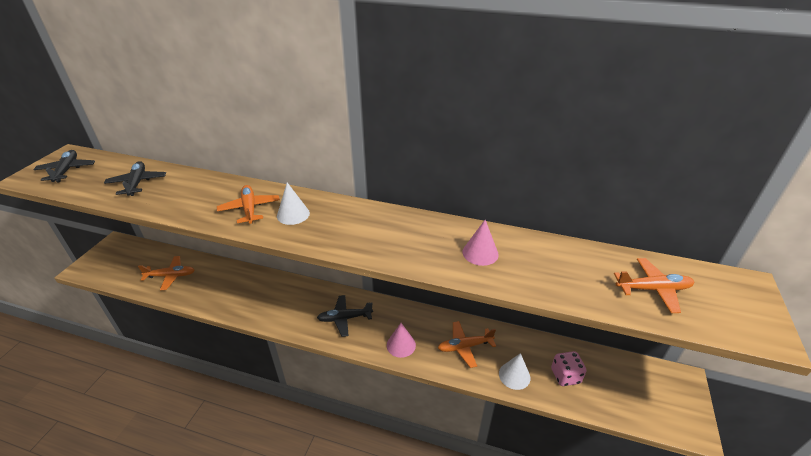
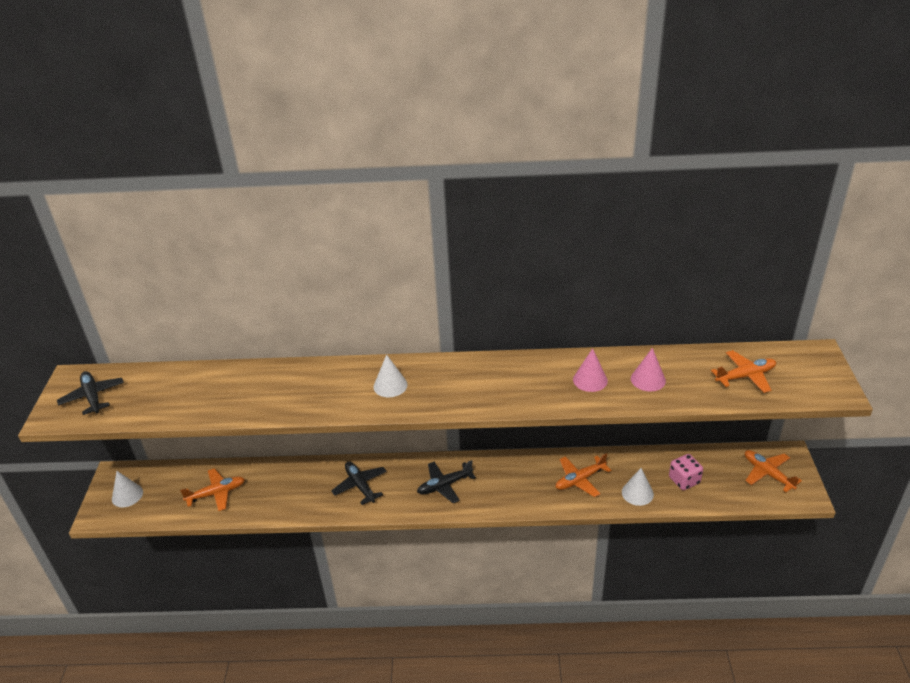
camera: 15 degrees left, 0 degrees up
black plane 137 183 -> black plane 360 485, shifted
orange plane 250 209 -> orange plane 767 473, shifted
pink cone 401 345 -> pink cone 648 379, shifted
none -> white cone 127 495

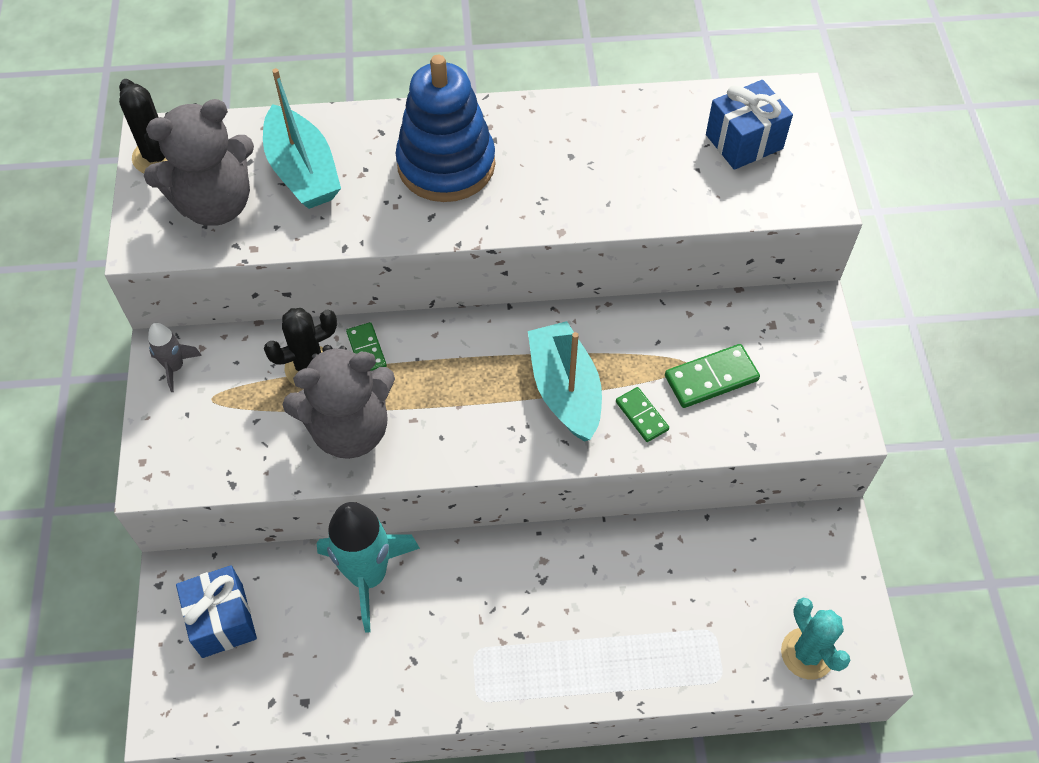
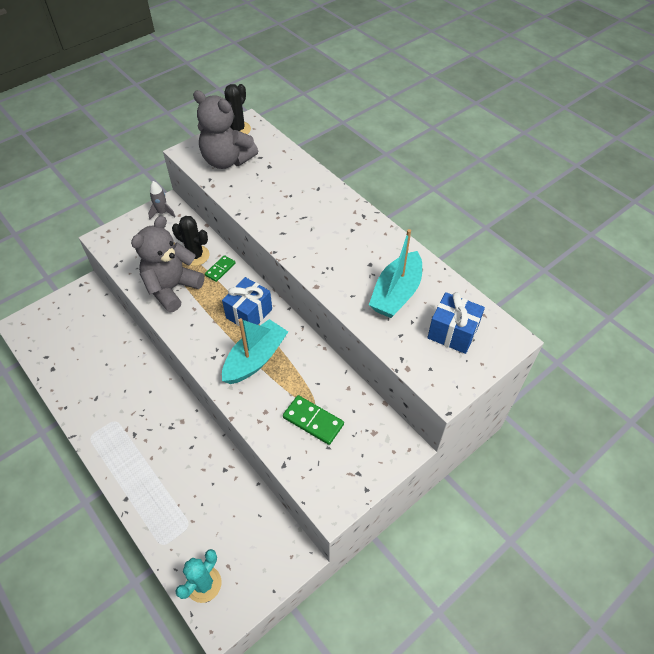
camera: 55 degrees right, 5 degrees down
blue gift 222 620 -> blue gift 249 313, shifted
turquoise boat 303 171 -> turquoise boat 396 293, shifted
grey teddy bear 349 429 -> grey teddy bear 172 288, 90 degrees clockwise
turquoise rocket 368 576 -> none
blue stacking toy 446 165 -> none
green domino 642 416 -> none

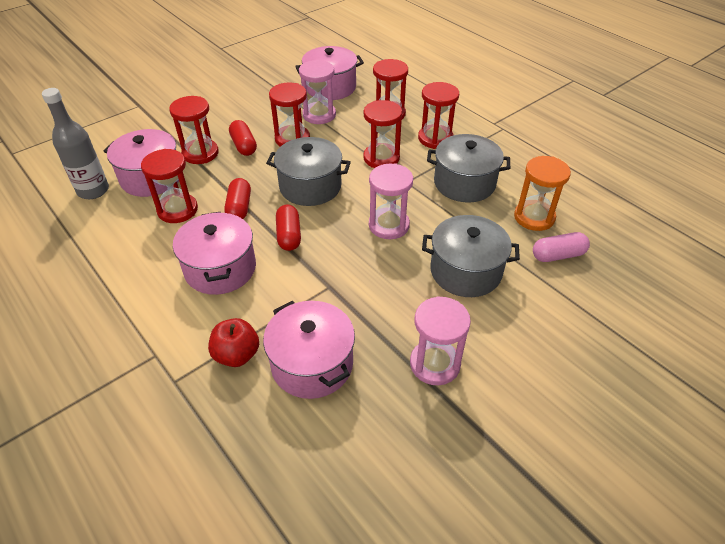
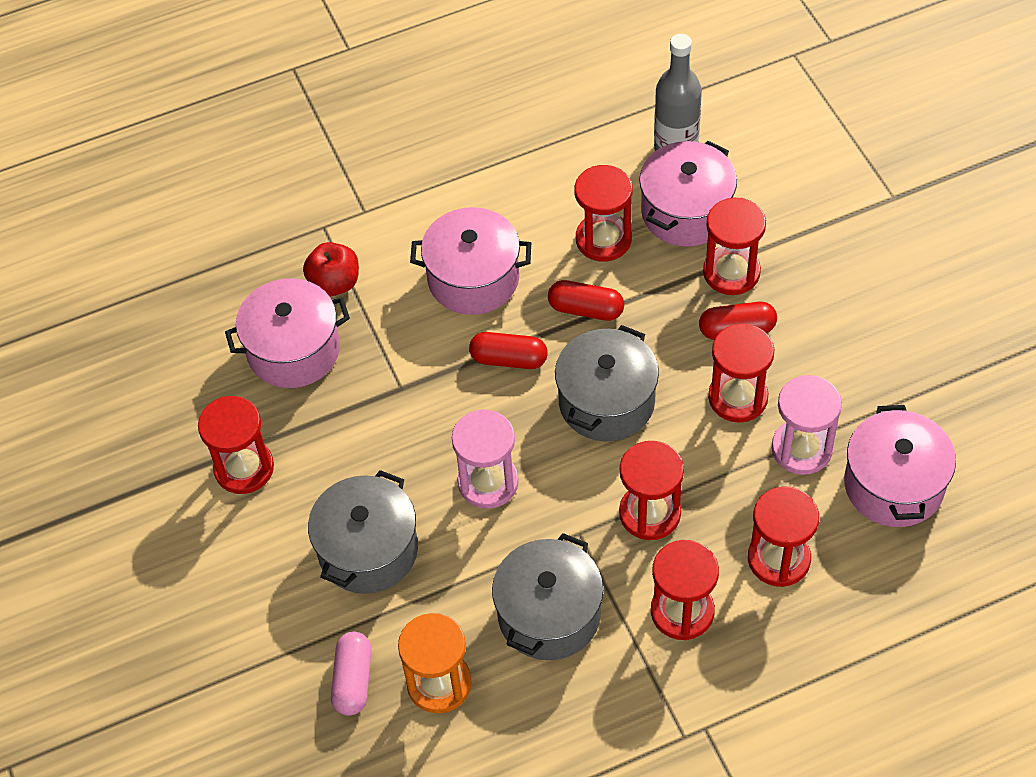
camera: 110 degrees right, 10 degrees up
pink hourglass 435 364 -> red hourglass 244 468

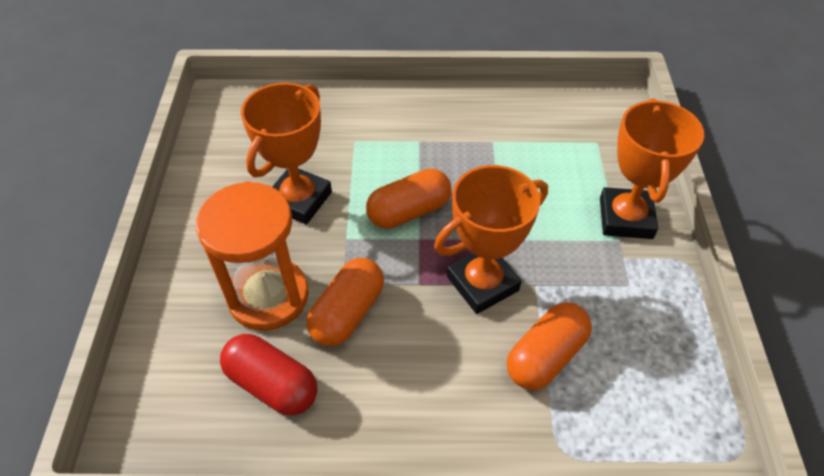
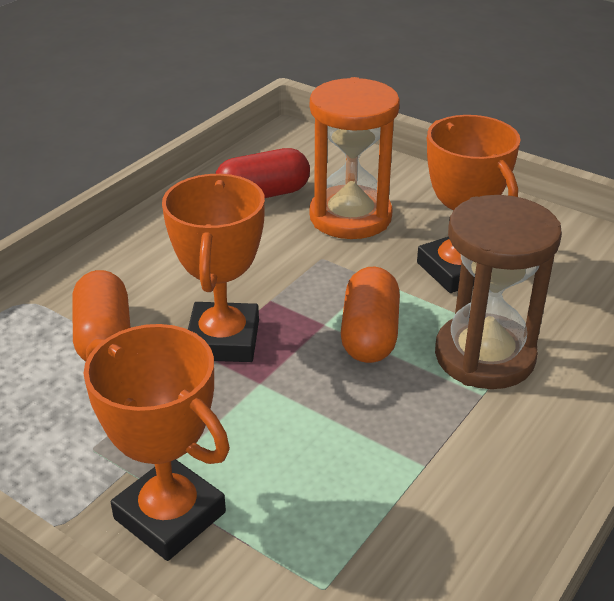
camera: 125 degrees right, 15 degrees down
orange capsule 348 313 -> none
none -> brown hourglass 484 356

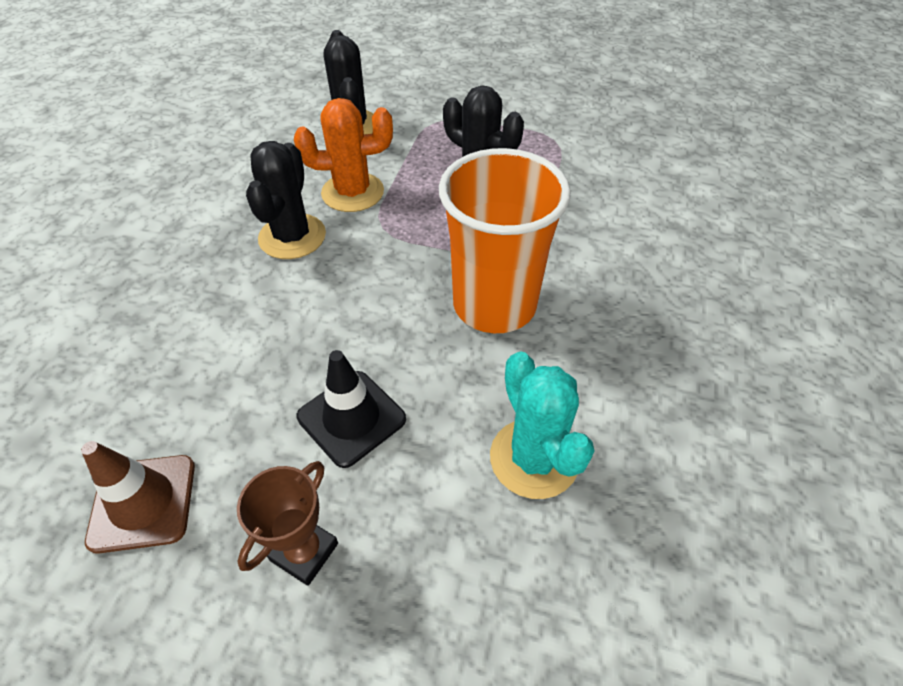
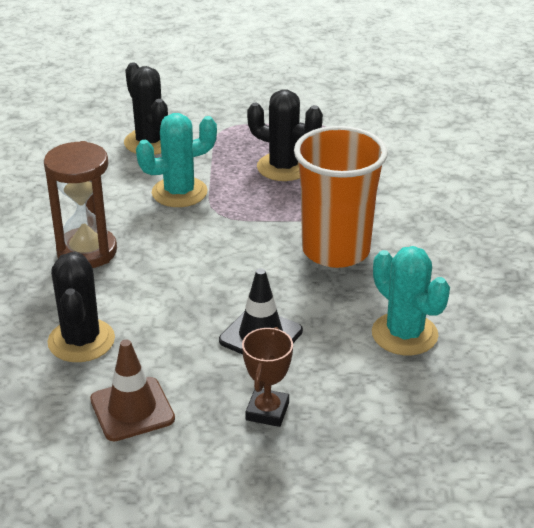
camera: 15 degrees left, 15 degrees down
black cactus 292 237 -> black cactus 81 341, shifted
orange cactus 352 192 -> turquoise cactus 179 192
none -> brown hourglass 87 251

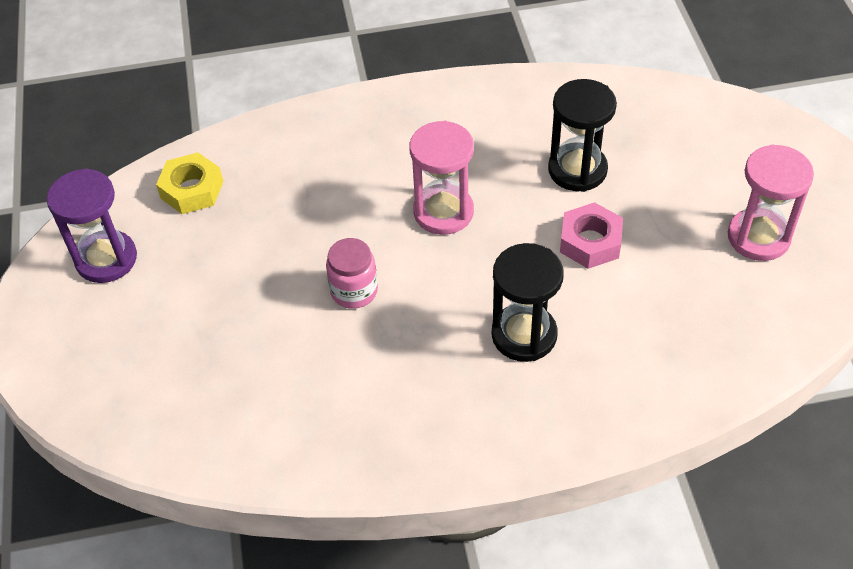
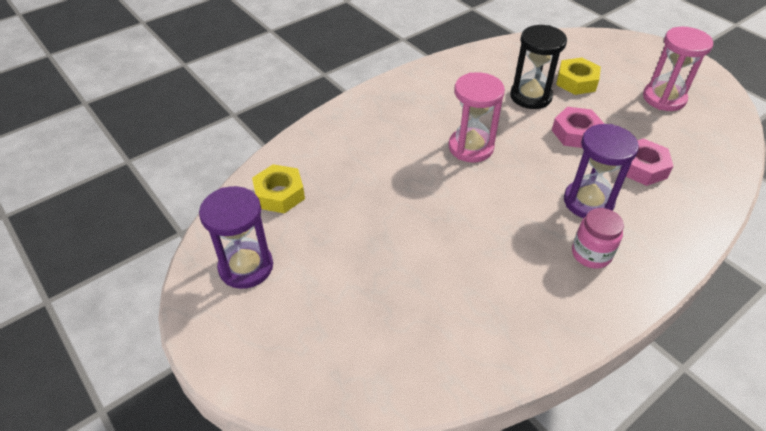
camera: 30 degrees left, 5 degrees down
pink jar 354 291 -> pink jar 591 254, shifted
black hourglass 524 335 -> purple hourglass 588 202
none -> yellow nut 576 81
none -> pink nut 642 167

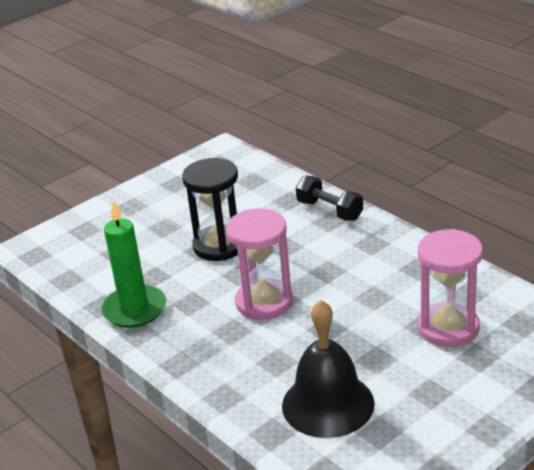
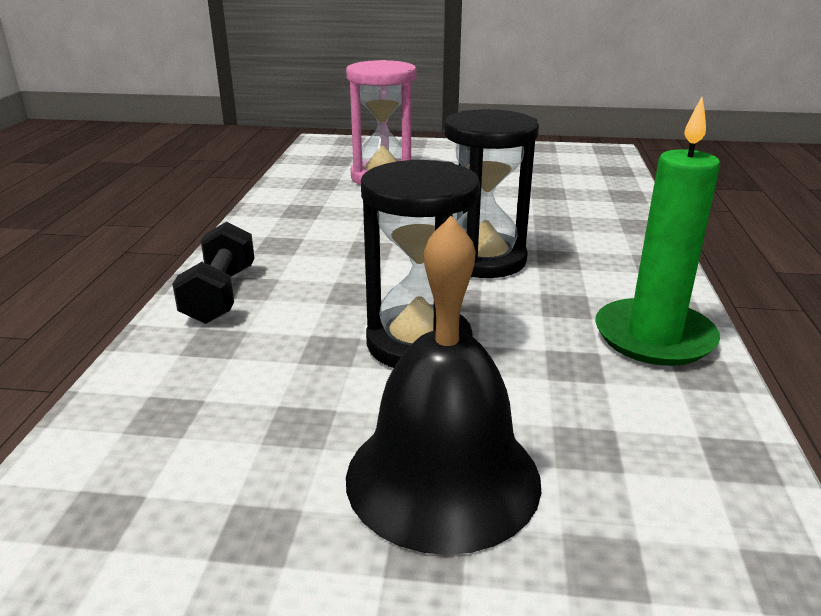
camera: 135 degrees left, 5 degrees down
pink hourglass 264 302 -> black hourglass 483 260
black bell 328 404 -> black bell 443 477, shifted

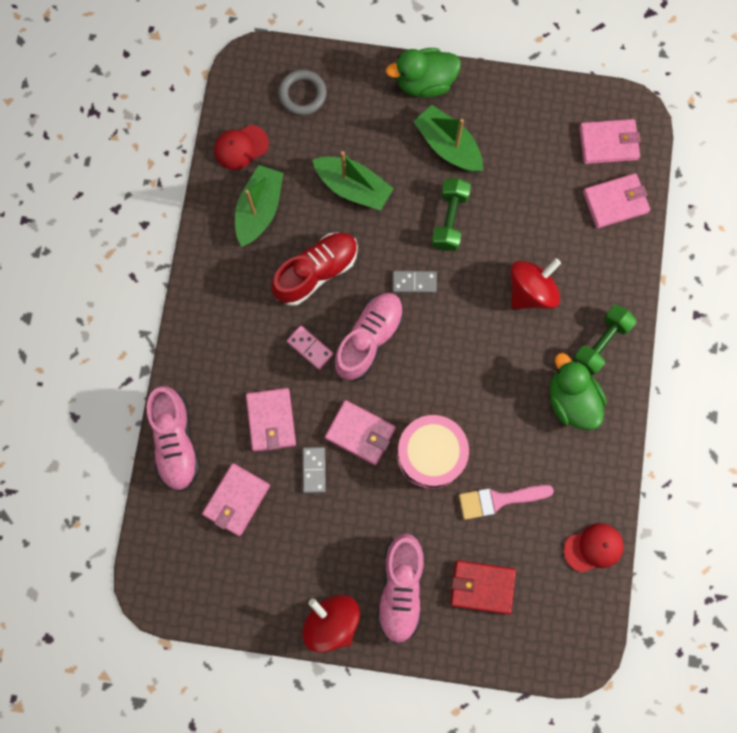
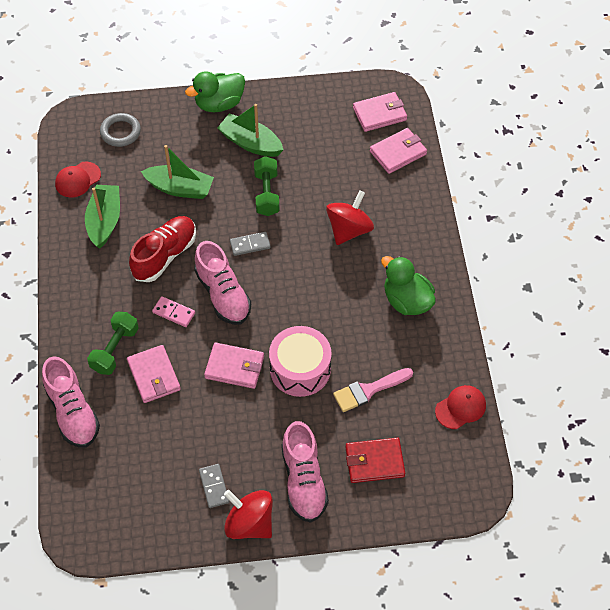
camera: 15 degrees left, 20 degrees down
pink wallet 236 500 -> none
grey domino 314 470 -> grey domino 214 486, shifted
pink shoe 369 339 -> pink shoe 223 295, 135 degrees clockwise
green dumbbell 600 343 -> green dumbbell 115 349, shifted

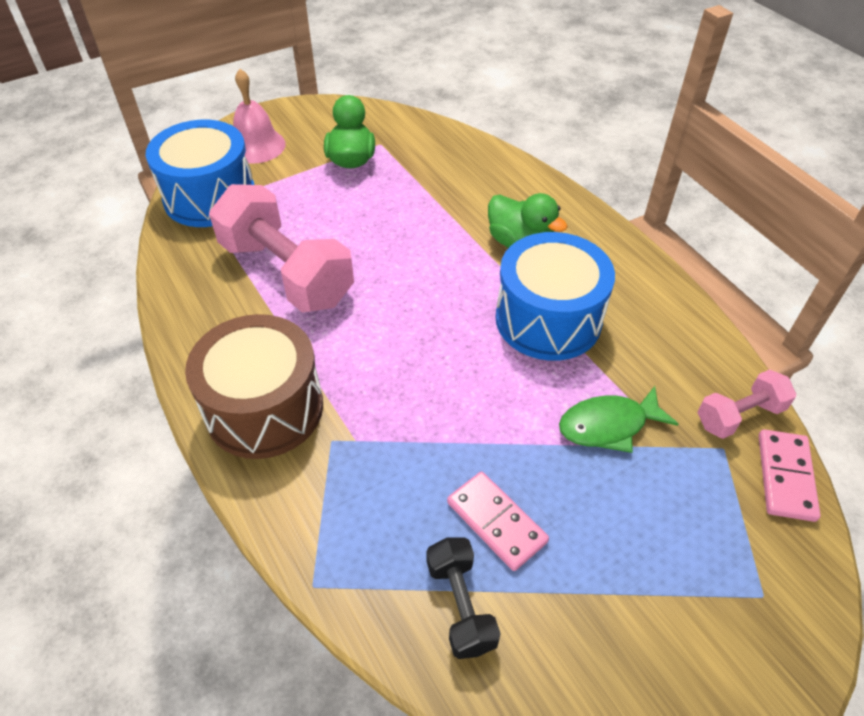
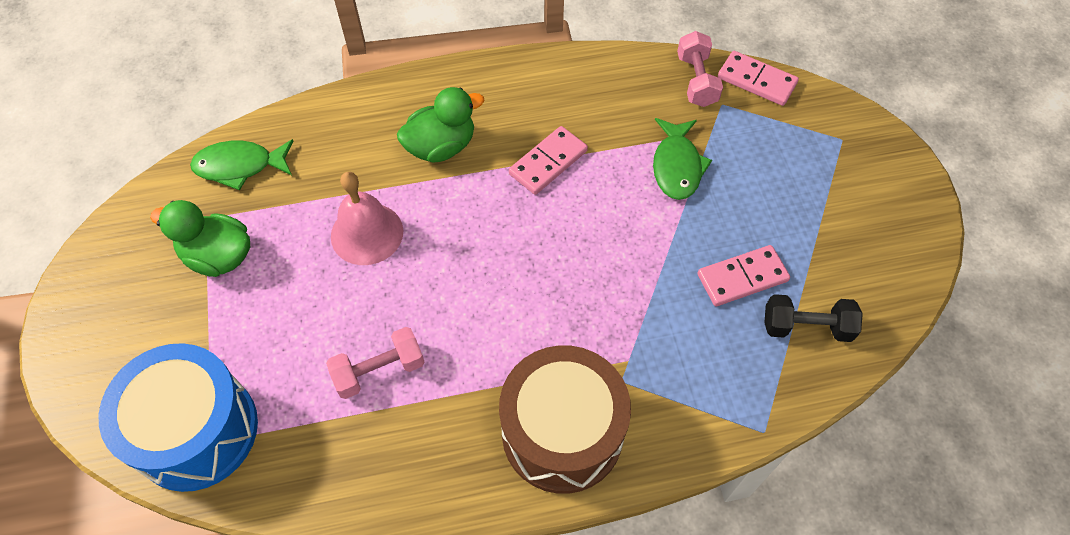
camera: 70 degrees left, 10 degrees up
pink dumbbell 286 273 -> pink dumbbell 379 370, x0.50
pink bell 256 146 -> pink bell 367 233, shifted
blue drum 548 319 -> pink domino 548 162
none -> green fish 240 166

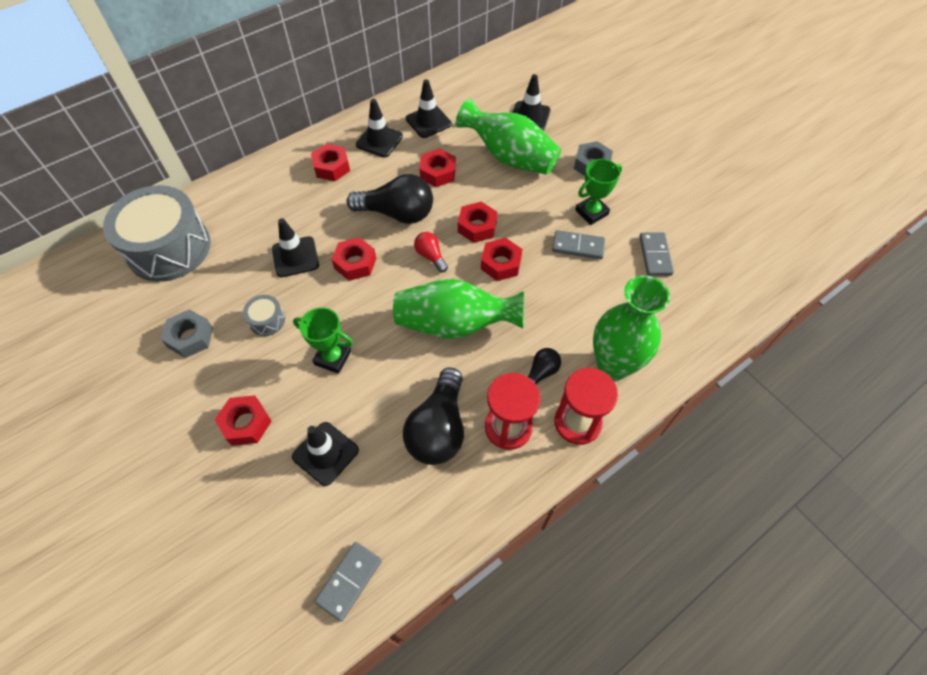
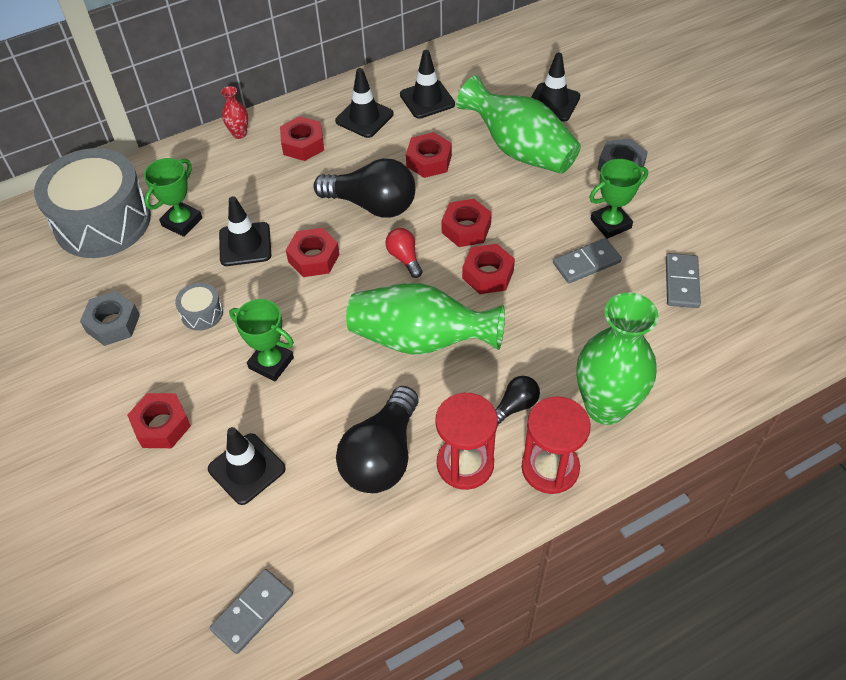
camera: 10 degrees right, 5 degrees down
grey domino 578 246 -> grey domino 586 263, 45 degrees counterclockwise
none -> green trophy 182 222
none -> red vase 239 134

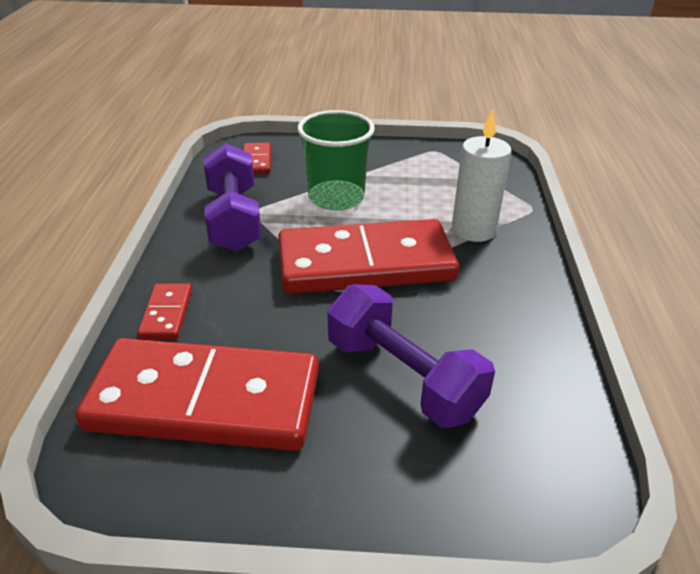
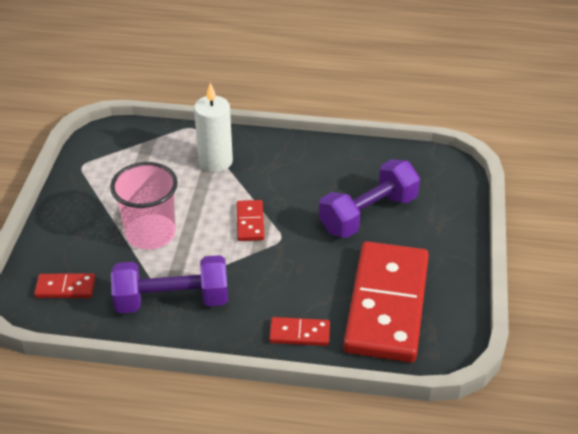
camera: 85 degrees left, 5 degrees up
red domino 365 263 -> red domino 250 222, x0.41
green cup 336 198 -> pink cup 150 234

